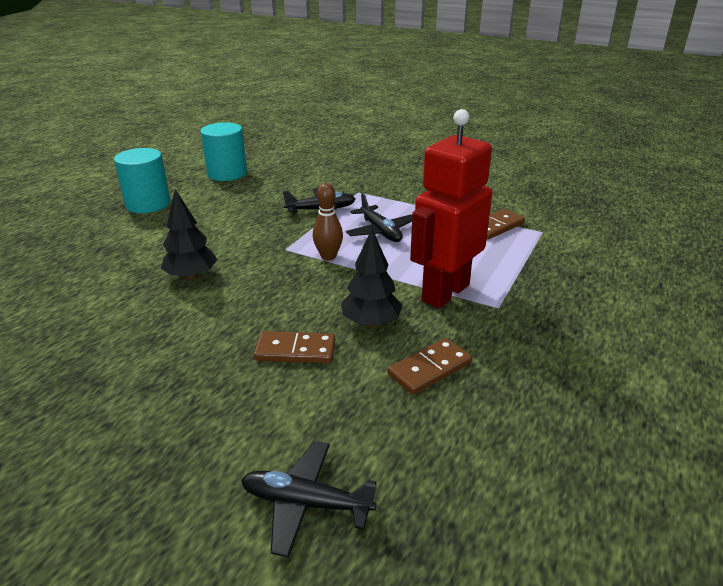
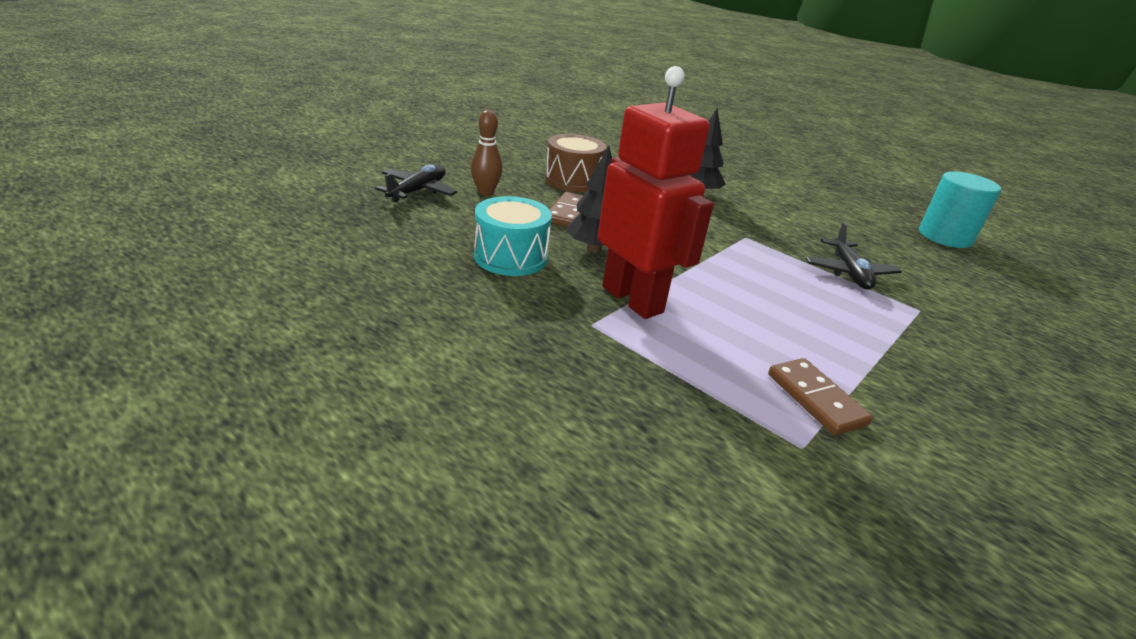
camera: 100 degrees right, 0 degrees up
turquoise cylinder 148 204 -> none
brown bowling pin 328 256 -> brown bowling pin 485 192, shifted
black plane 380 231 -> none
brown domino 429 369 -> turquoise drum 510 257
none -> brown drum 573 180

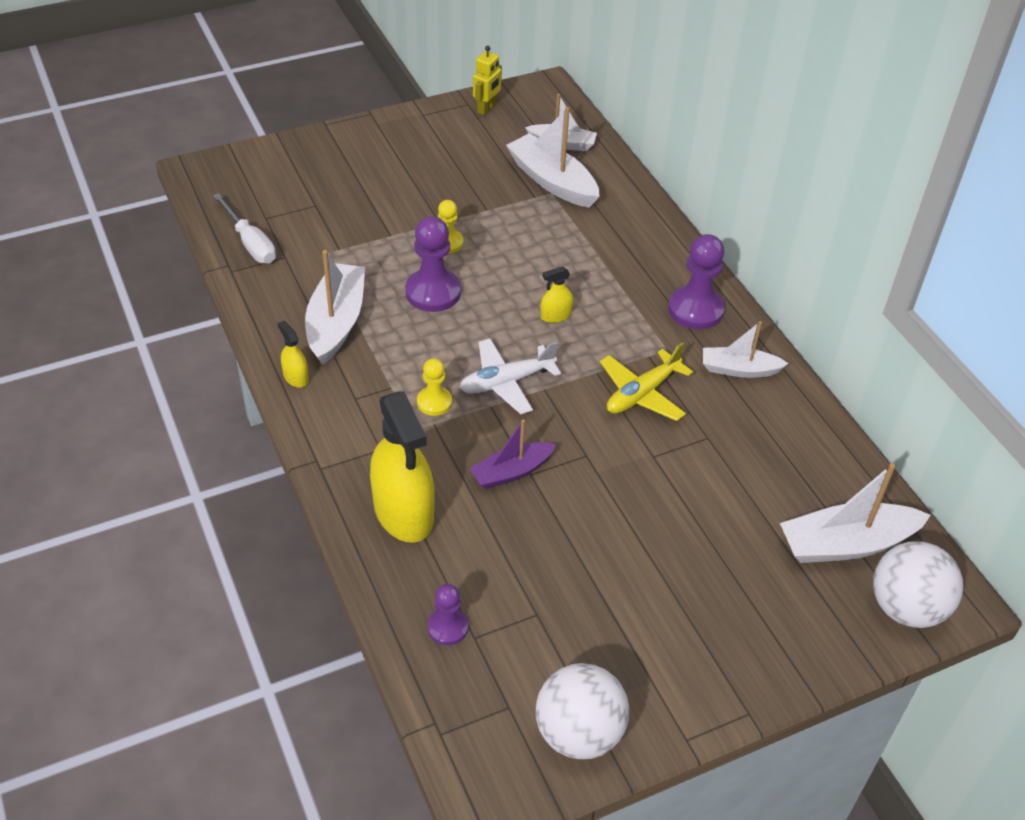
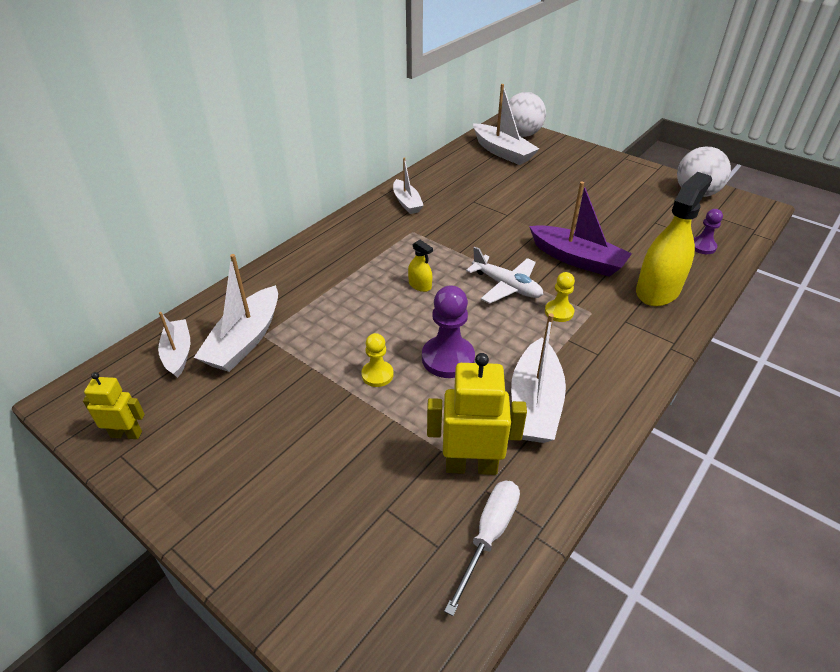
camera: 115 degrees left, 5 degrees down
yellow spray bottle 296 377 -> none
white boat 336 322 -> white boat 535 403, 60 degrees counterclockwise
purple boat 511 472 -> purple boat 577 259, x1.60
yellow plane 642 393 -> none
purple pawn 695 310 -> none
none -> yellow robot 471 465

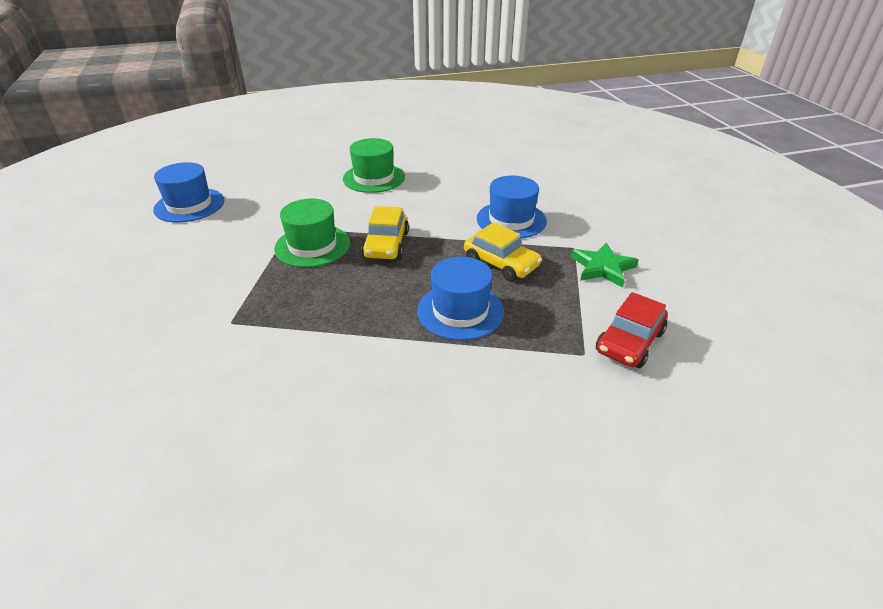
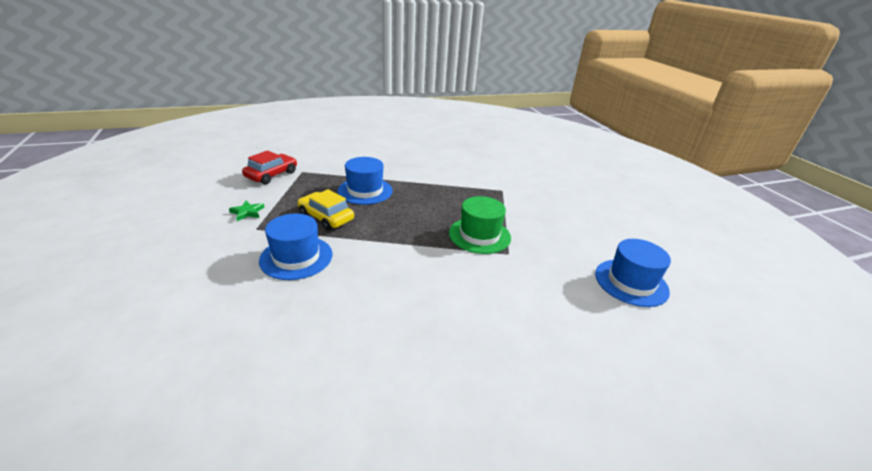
camera: 175 degrees right, 5 degrees down
green hat 374 178 -> none
yellow car 386 245 -> none
green star 602 267 -> green star 247 212, x0.65

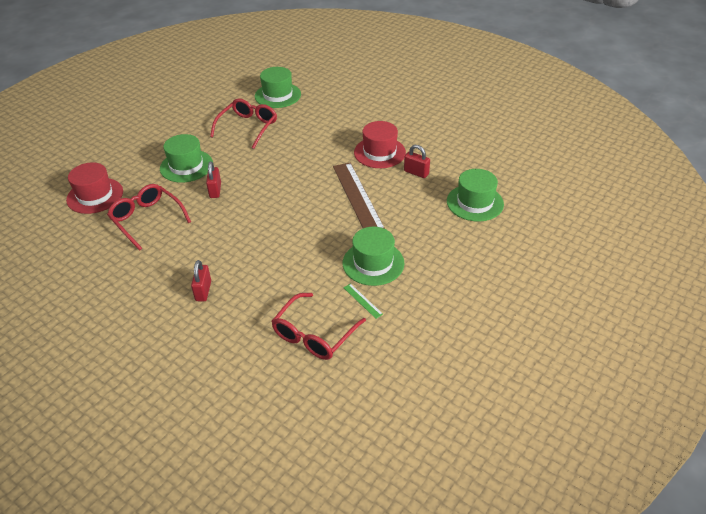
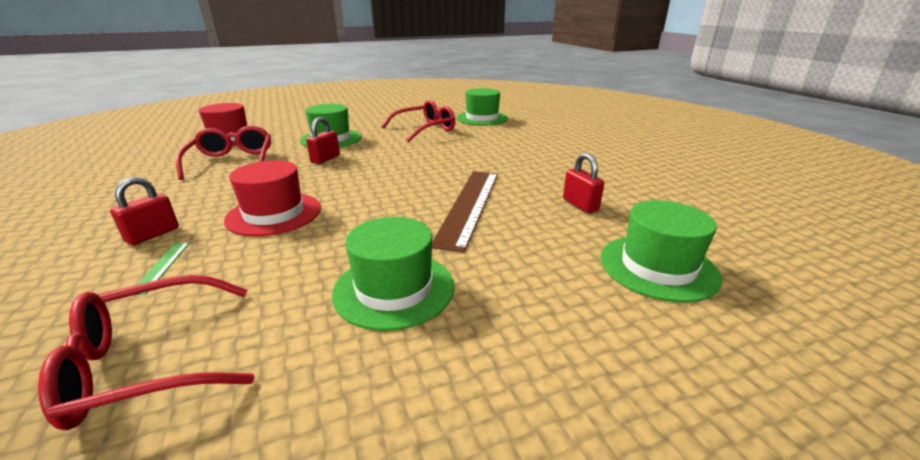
camera: 30 degrees right, 15 degrees down
green ruler 362 300 -> green ruler 161 267, shifted
red hat 379 152 -> red hat 274 214, shifted

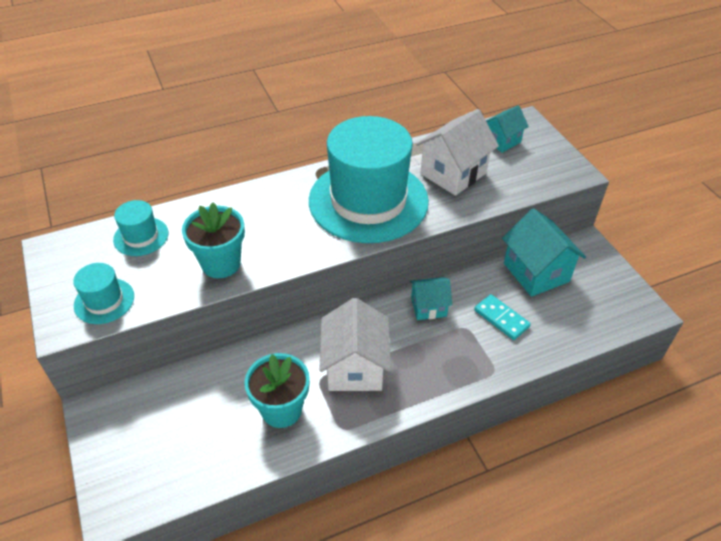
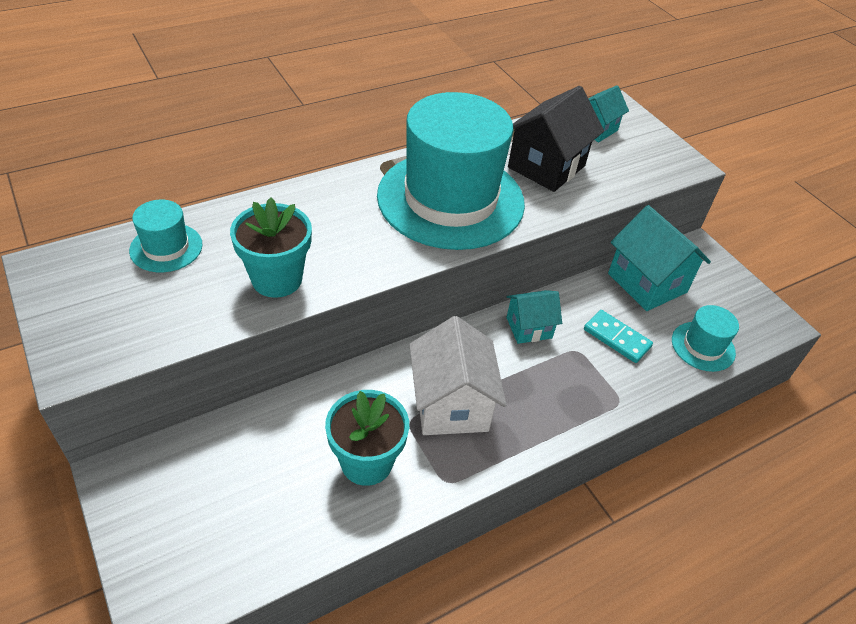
camera: 10 degrees left, 0 degrees up
turquoise hat 104 301 -> turquoise hat 703 346, shifted
white house 453 174 -> black house 546 167

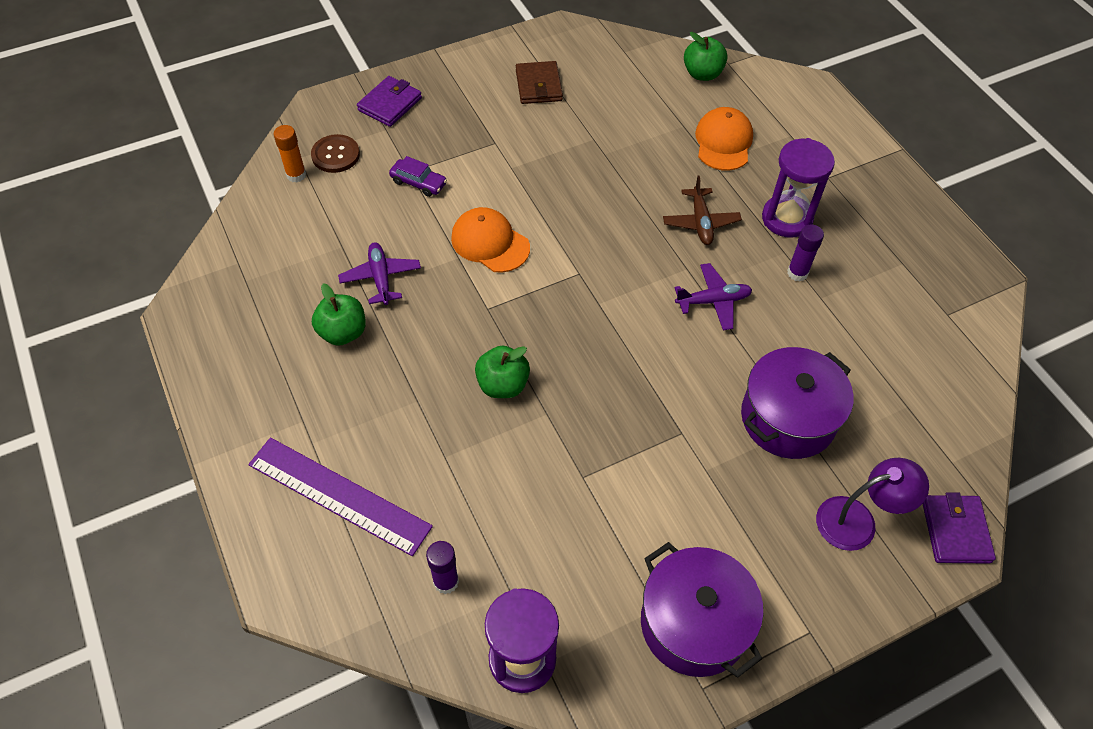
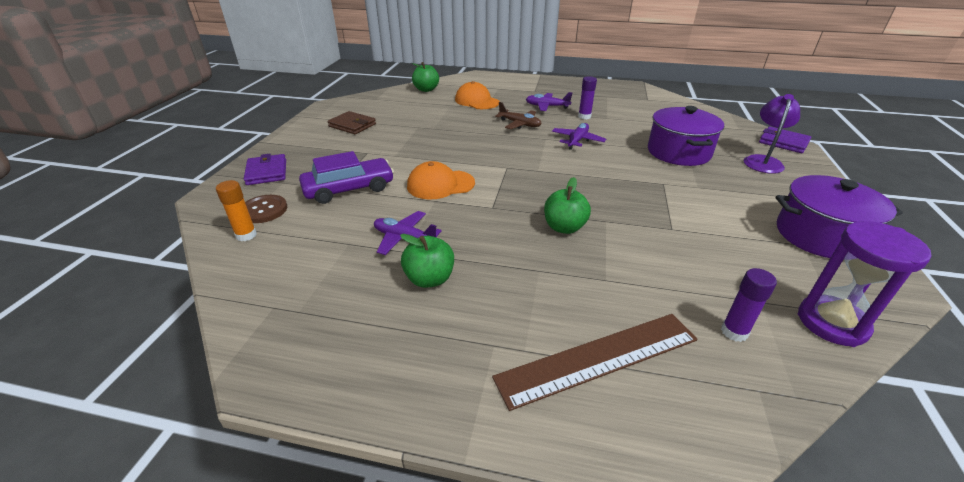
camera: 50 degrees left, 20 degrees down
purple ruler 339 495 -> brown ruler 598 358
purple car 418 183 -> purple car 349 189, x1.80
purple hourglass 786 218 -> purple plane 547 106

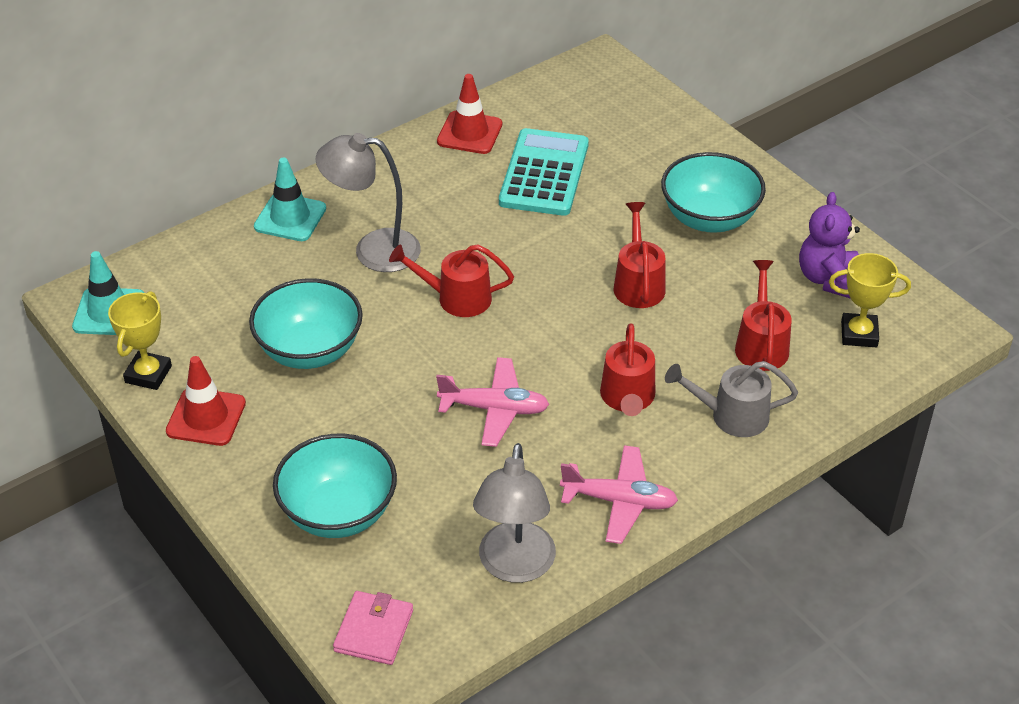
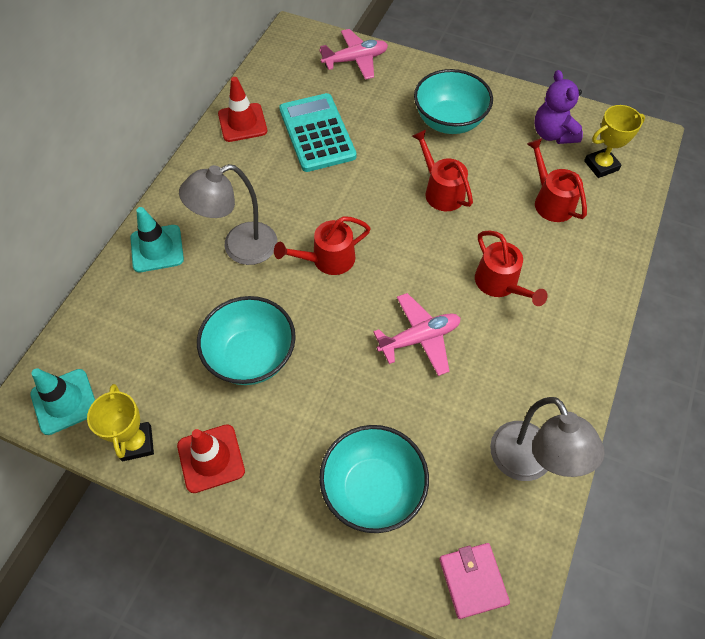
camera: 30 degrees left, 15 degrees up
pink plane 619 501 -> pink plane 355 60, shifted
grey watering can 731 416 -> none

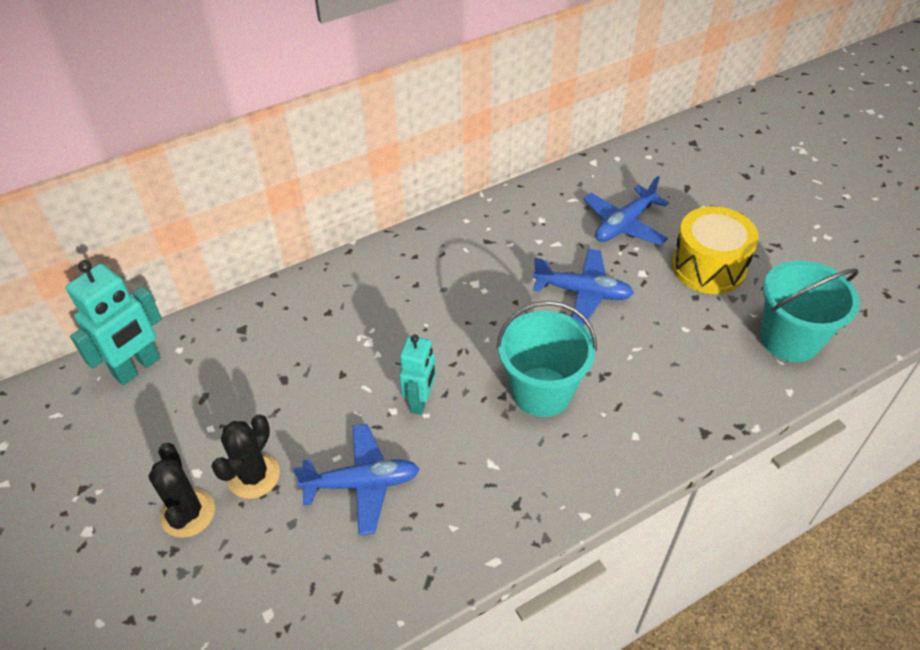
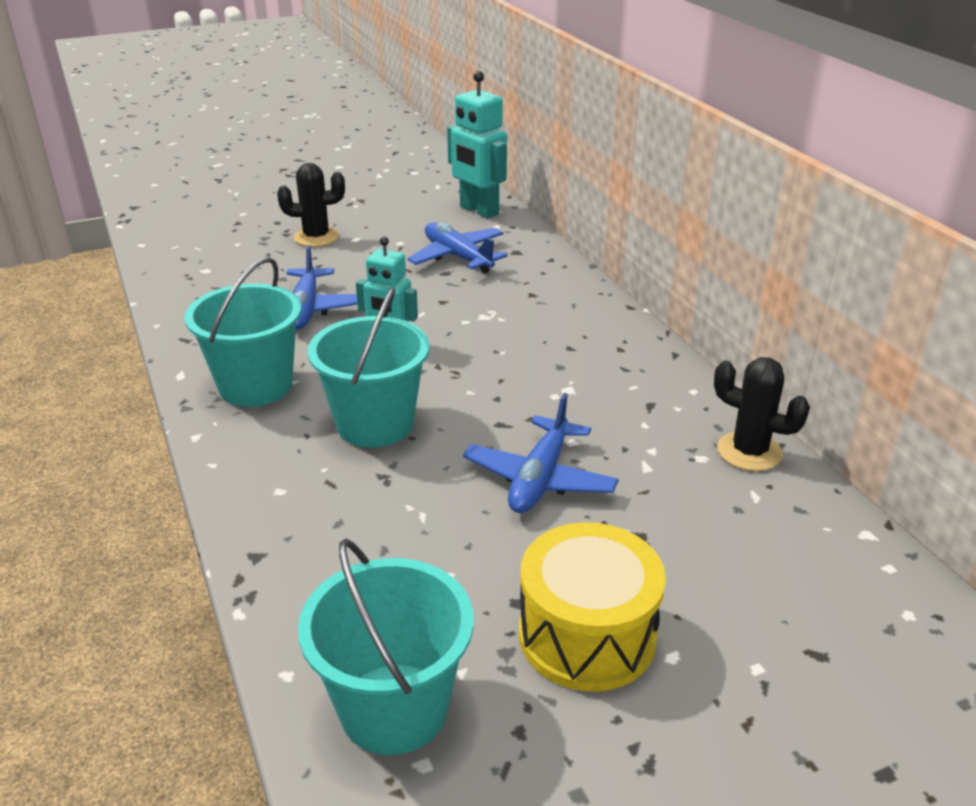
camera: 95 degrees right, 15 degrees down
black cactus 253 476 -> black cactus 749 452, shifted
blue plane 624 224 -> blue plane 458 257, shifted
none -> turquoise bucket 256 386

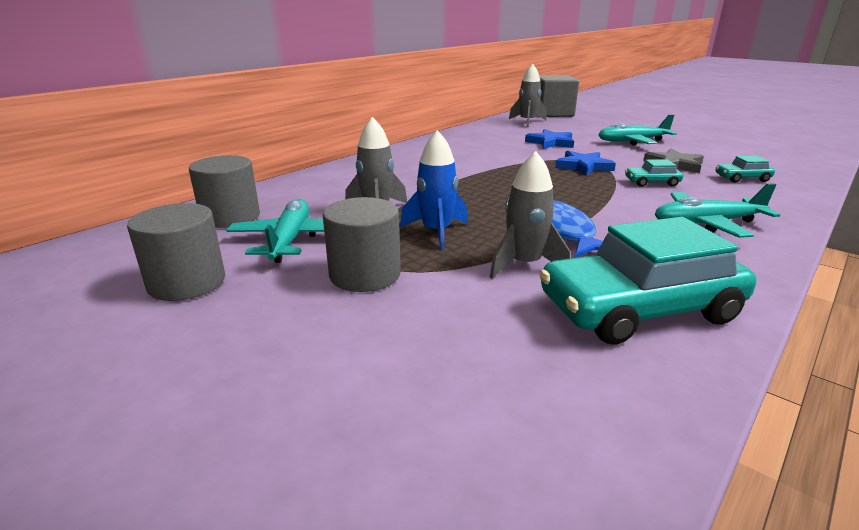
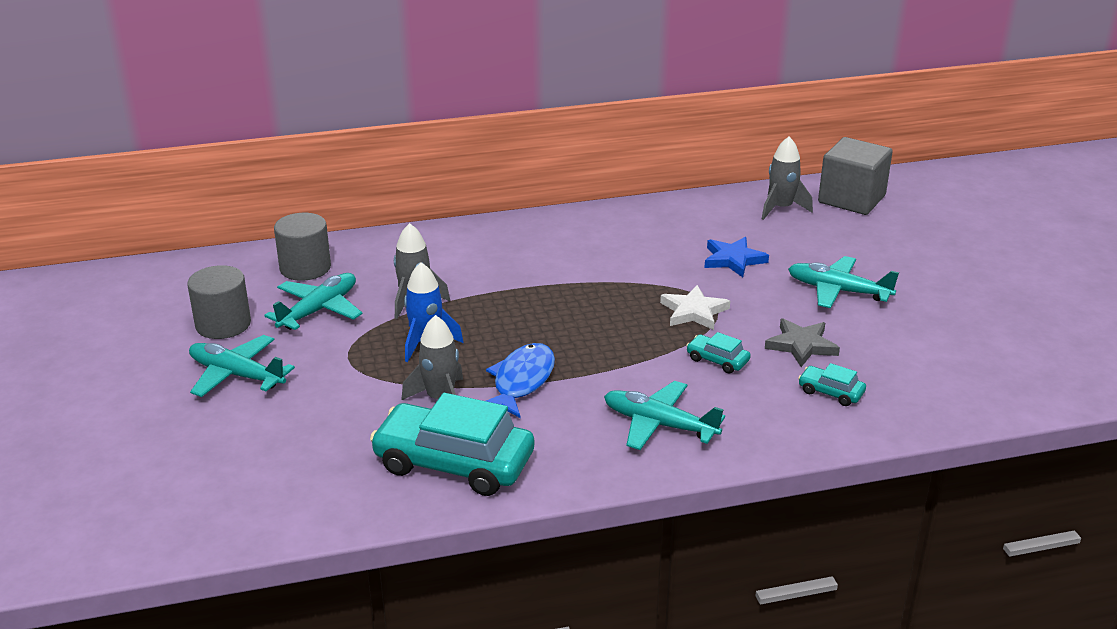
camera: 35 degrees right, 5 degrees up
grey cylinder 365 274 -> none
blue star 583 166 -> white star 693 311
none -> turquoise plane 236 375

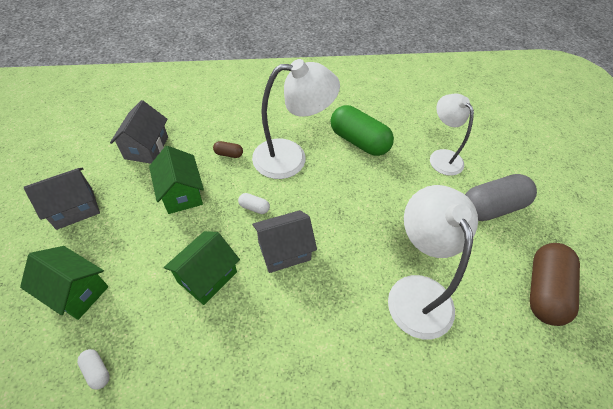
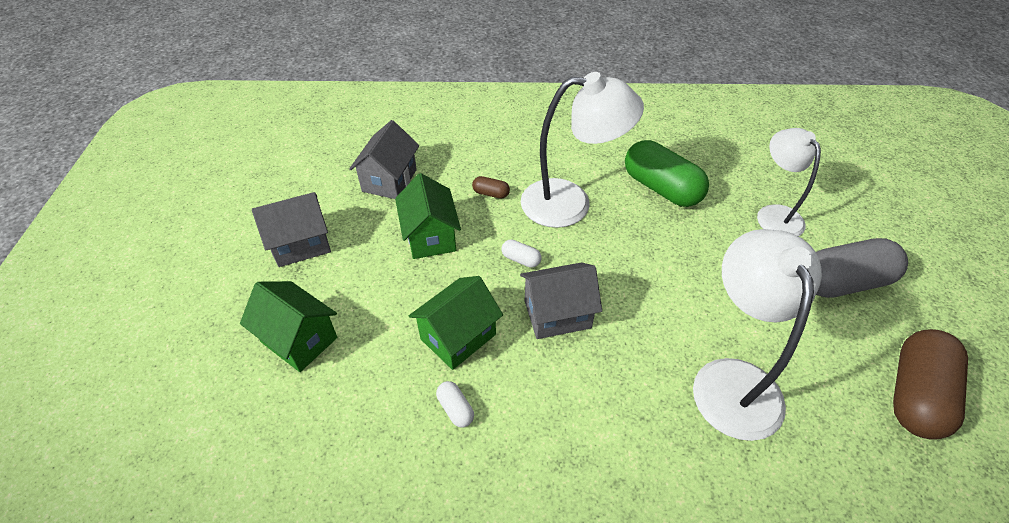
camera: 10 degrees right, 5 degrees down
white capsule 97 371 -> white capsule 455 409, shifted

